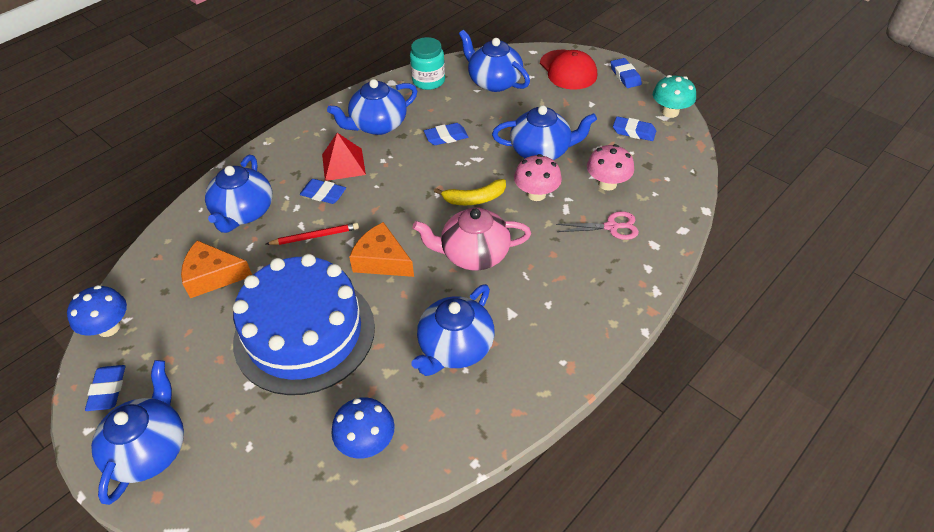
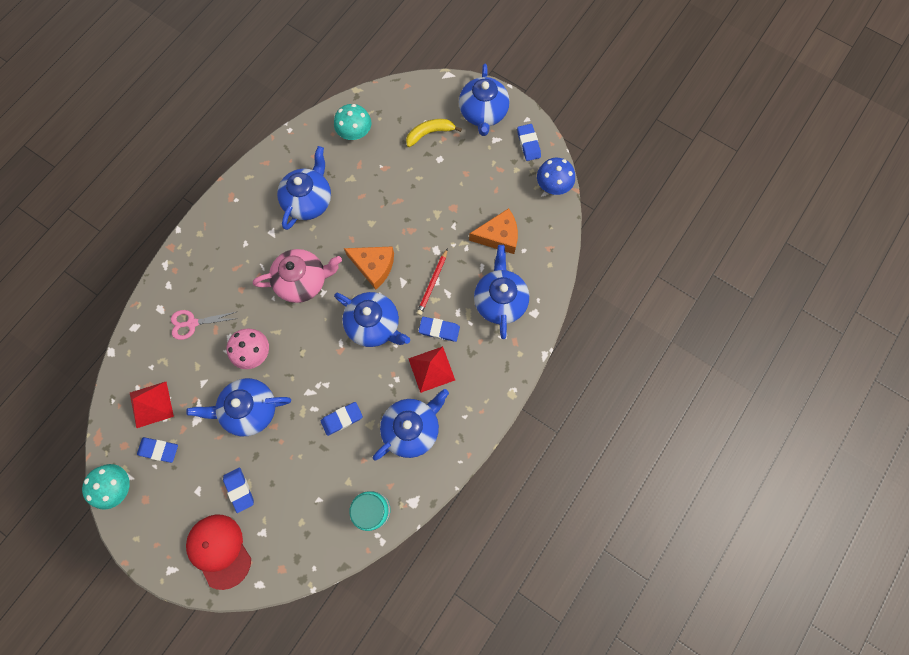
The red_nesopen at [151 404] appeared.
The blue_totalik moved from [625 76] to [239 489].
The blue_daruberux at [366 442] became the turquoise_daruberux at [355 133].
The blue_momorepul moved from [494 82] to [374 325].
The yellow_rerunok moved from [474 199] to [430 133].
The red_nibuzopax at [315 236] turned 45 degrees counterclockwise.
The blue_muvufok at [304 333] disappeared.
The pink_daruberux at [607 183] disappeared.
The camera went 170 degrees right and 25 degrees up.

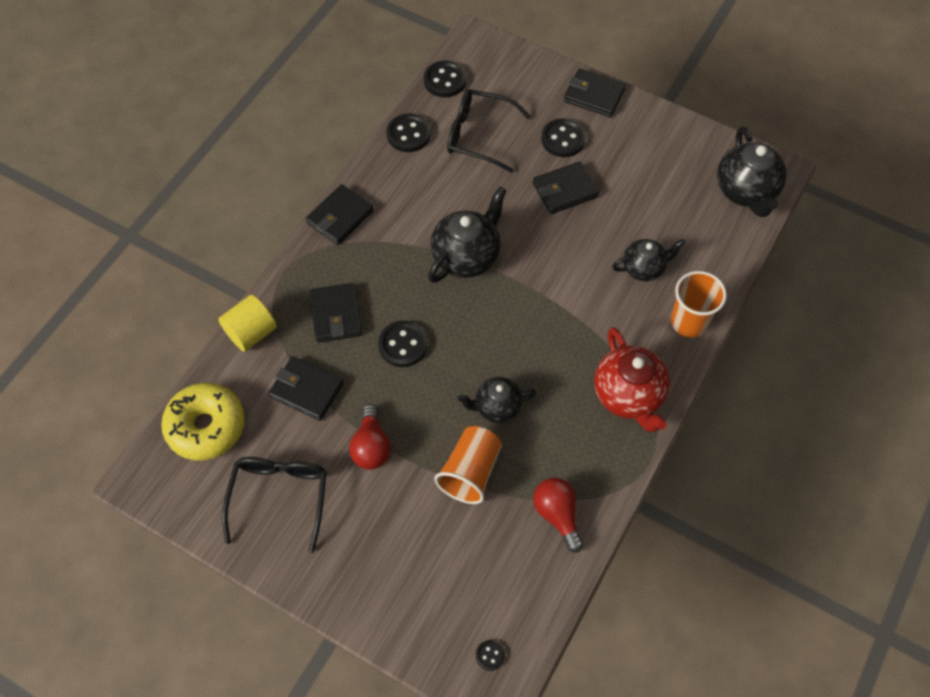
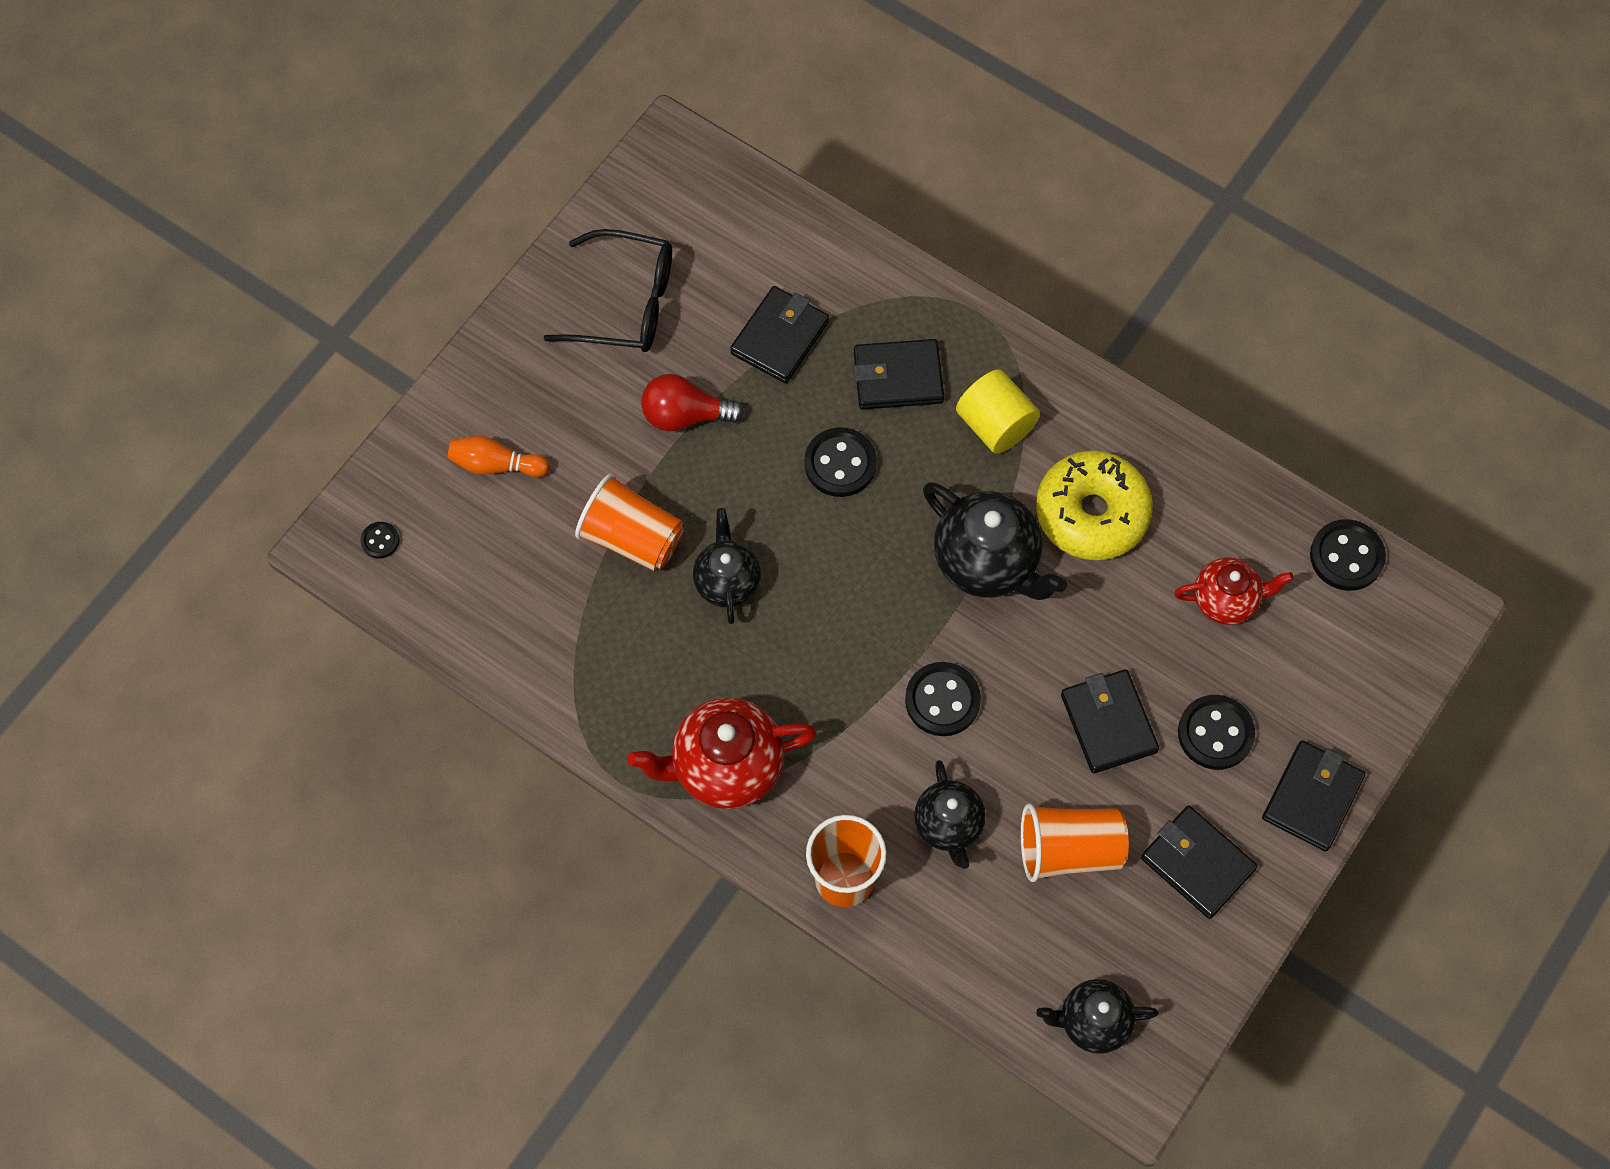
The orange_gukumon at [496 465] appeared.
The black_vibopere moved from [408 134] to [942 700].
The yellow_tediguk moved from [251 333] to [995 425].
The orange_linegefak at [1069 850] appeared.
The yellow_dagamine moved from [206 426] to [1091 513].
The black_momorepul at [746 192] changed to 0.63 times the size.
The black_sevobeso moved from [340 217] to [1197 863].
The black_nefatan at [478 135] was replaced by the red_momorepul at [1226 600].
The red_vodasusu at [557 515] disappeared.
The camera went 95 degrees right and 5 degrees up.

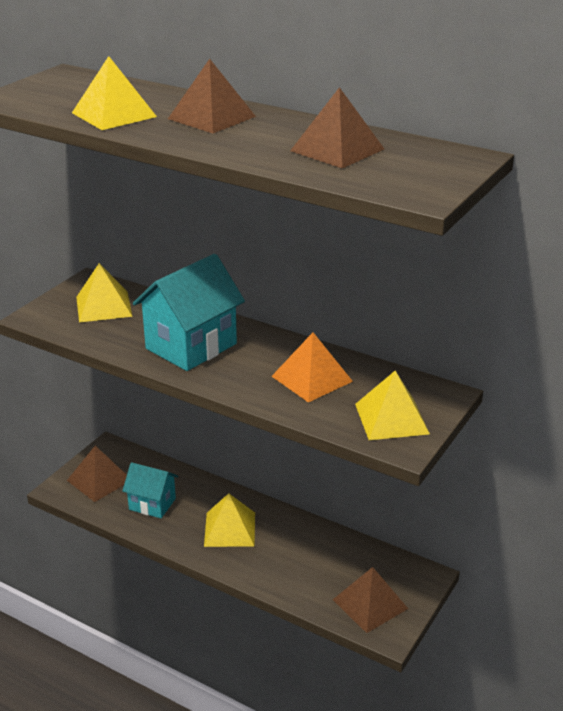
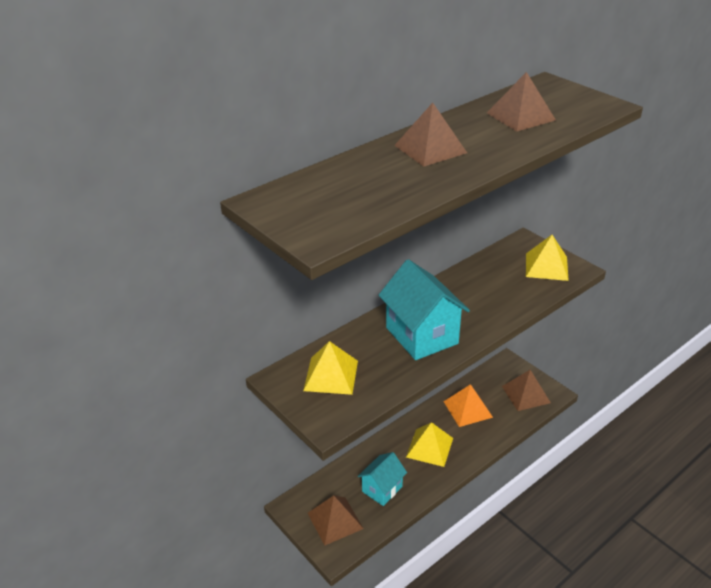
The orange_nesopen moved from [312 379] to [468 409].
The yellow_nesopen at [114 114] disappeared.
The camera went 70 degrees left and 5 degrees up.

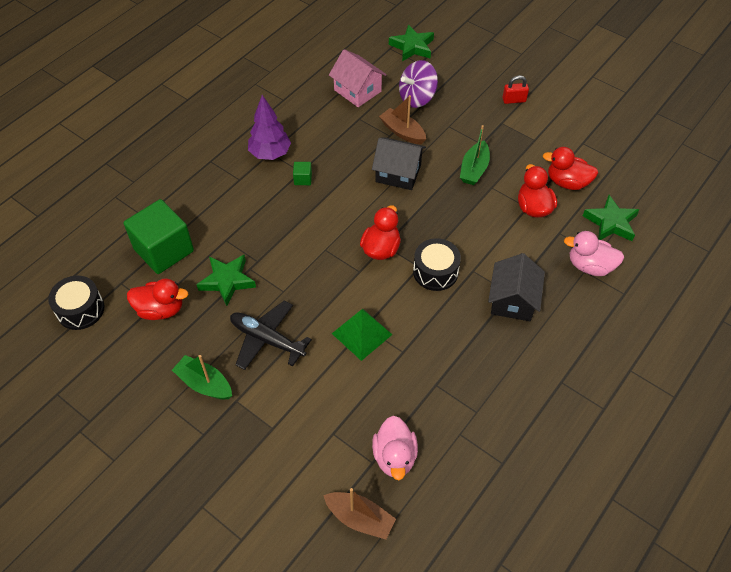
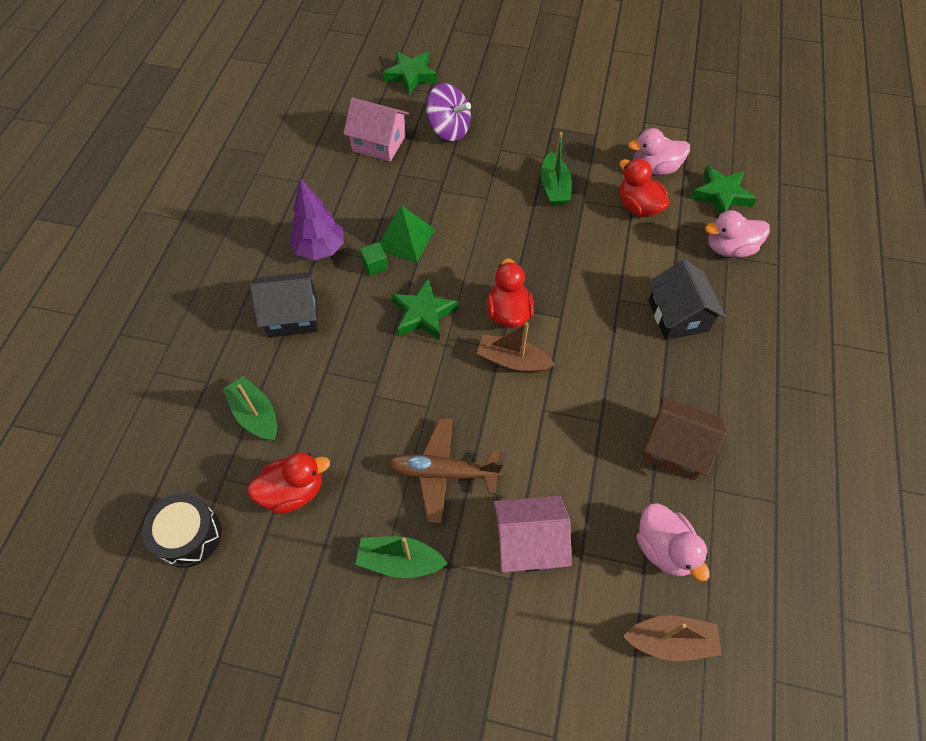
The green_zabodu at [164 250] was replaced by the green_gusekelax at [255 415].
The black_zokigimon moved from [398 173] to [293 315].
The green_nesopen moved from [362 334] to [405 239].
The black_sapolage at [267 339] became the brown_sapolage at [443 473].
The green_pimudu moved from [227 281] to [423 314].
The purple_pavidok at [417 98] turned 90 degrees counterclockwise.
The brown_gusekelax moved from [402 132] to [512 361].
The pink_zokigimon at [528 542] appeared.
The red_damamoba at [567 182] became the pink_damamoba at [654 168].
The brown_zokigimon at [675 448] appeared.
The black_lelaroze at [435 272] disappeared.
The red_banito at [514 100] disappeared.
The camera went 25 degrees left and 5 degrees up.

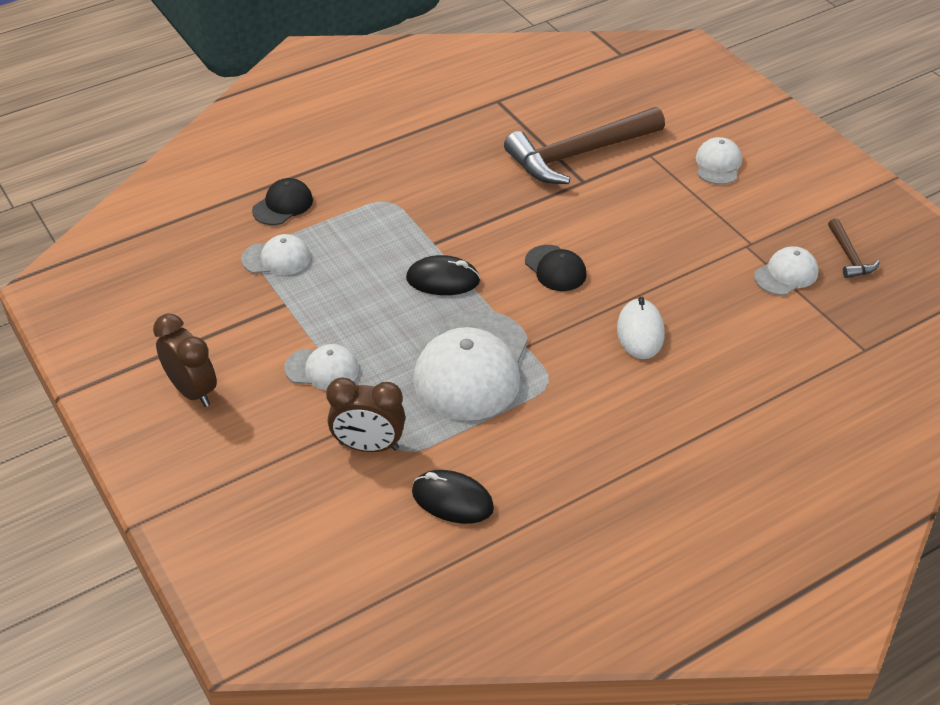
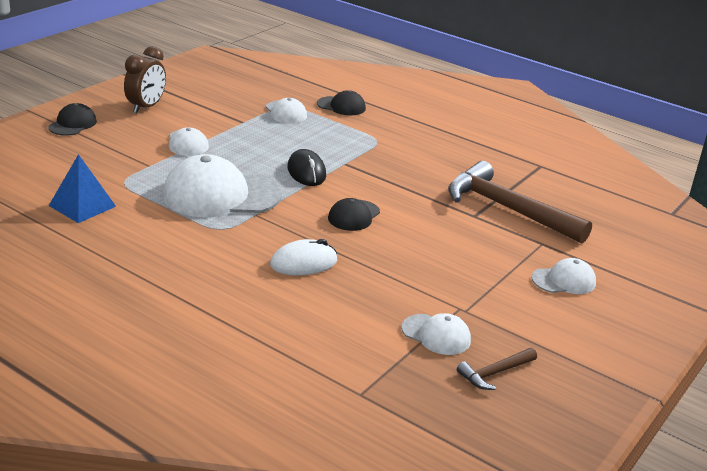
The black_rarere at [73 124] appeared.
The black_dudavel at [452 500] was replaced by the blue_nesopen at [82 206].
The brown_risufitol at [368 446] disappeared.
The camera went 65 degrees right and 15 degrees down.

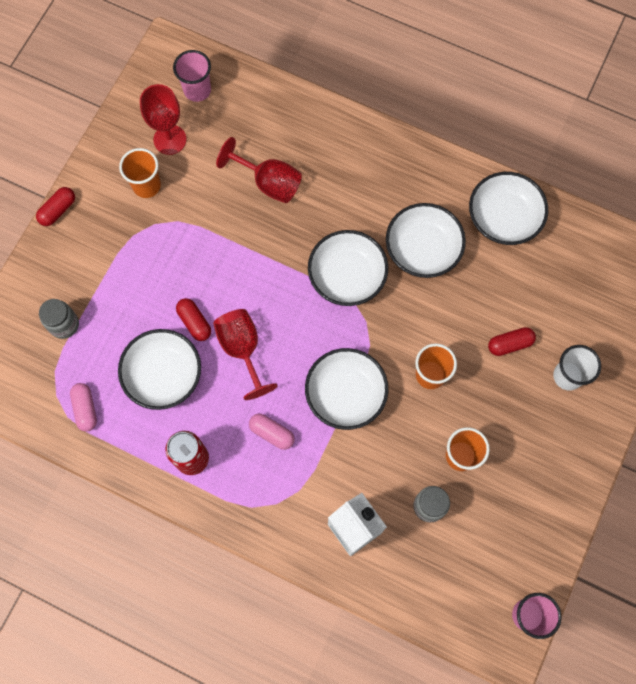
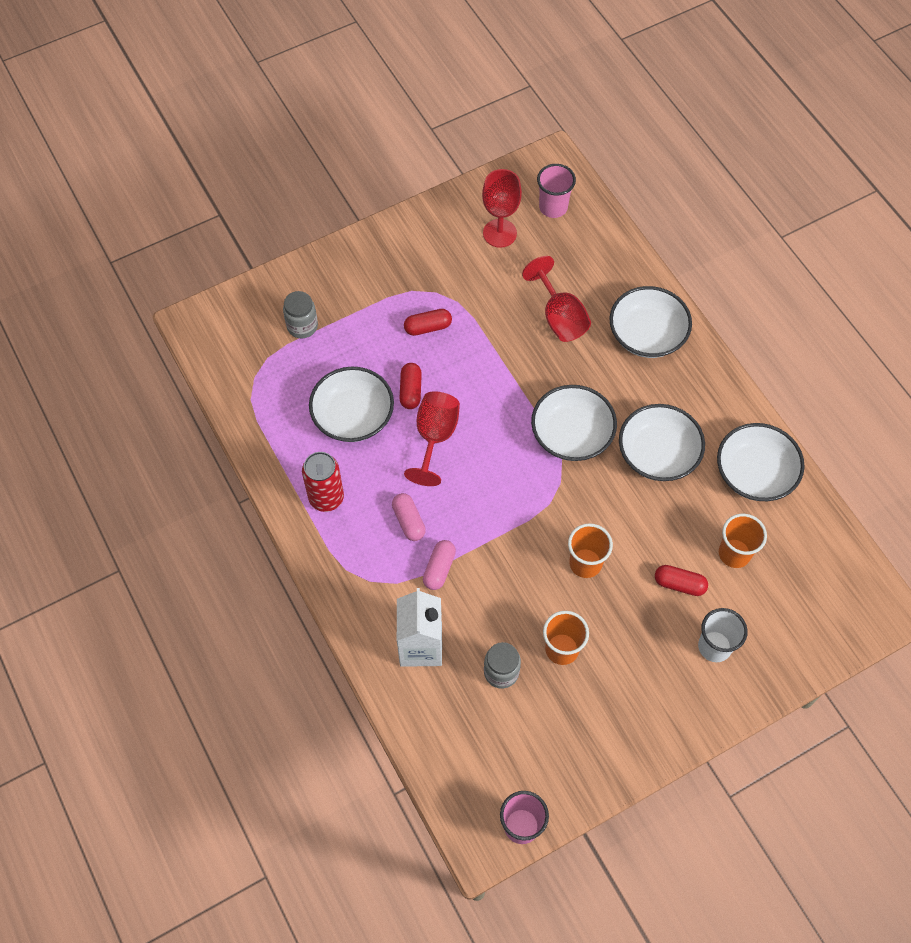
The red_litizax moved from [58 210] to [428 327].
The pink_litizax moved from [85 409] to [439 568].
The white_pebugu moved from [345 394] to [647 335].
The orange_linegefak moved from [146 185] to [734 553].
The camera went 35 degrees right and 10 degrees down.

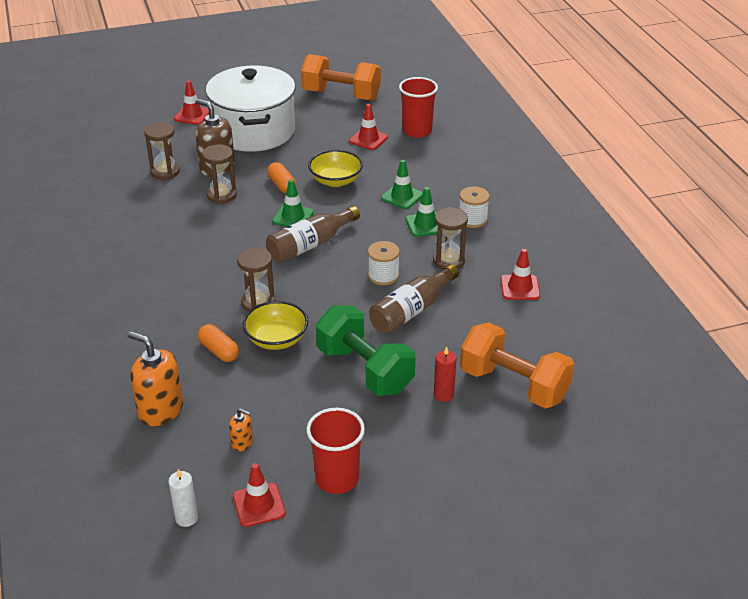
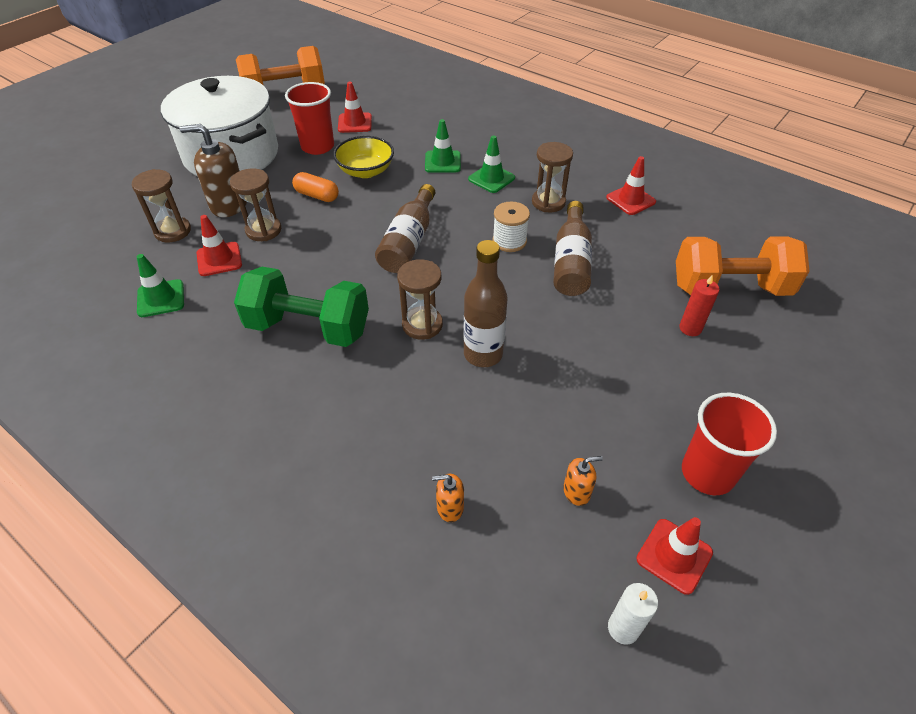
The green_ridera moved from [293 217] to [161 298].
The red_ridera moved from [192 115] to [219 259].
The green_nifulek moved from [364 370] to [308 328].
The red_linegefak moved from [417 131] to [317 147].
The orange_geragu at [160 410] changed to 0.49 times the size.
The yellow_pebugu at [276 339] was replaced by the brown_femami at [483 354].
The orange_litizax at [219 351] disappeared.
The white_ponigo at [472 219] disappeared.
The camera went 35 degrees left and 10 degrees up.

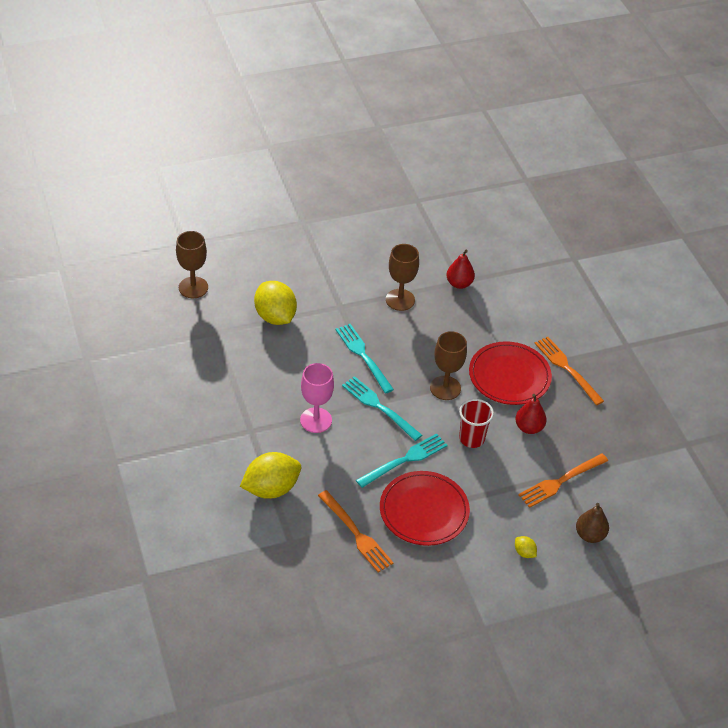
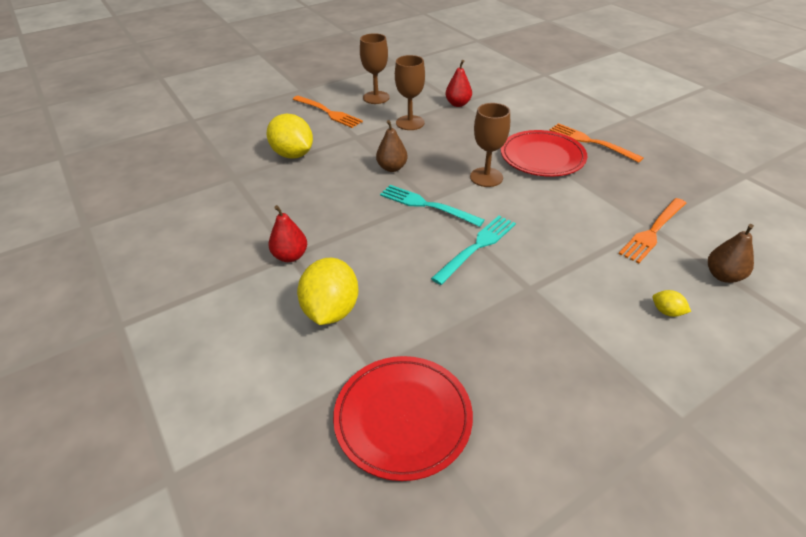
The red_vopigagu moved from [529 427] to [290 256].
The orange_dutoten moved from [356 534] to [328 112].
The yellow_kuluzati at [271 488] turned 45 degrees counterclockwise.
The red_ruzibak moved from [424 511] to [403 418].
The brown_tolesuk moved from [193 287] to [376 97].
The turquoise_dutoten at [363 356] was replaced by the brown_vopigagu at [392 168].
The pink_tolesuk at [316 420] disappeared.
The red_linegefak at [471 438] disappeared.
The camera went 10 degrees left and 5 degrees down.

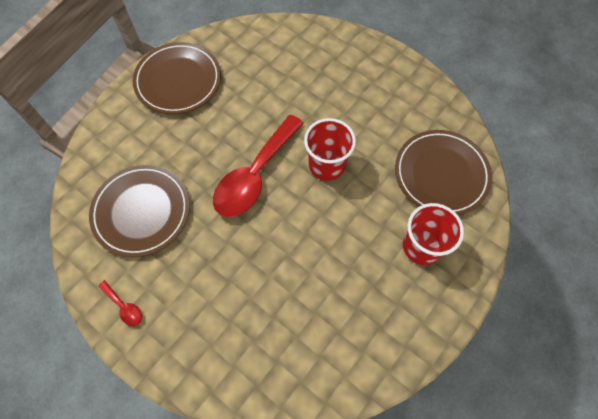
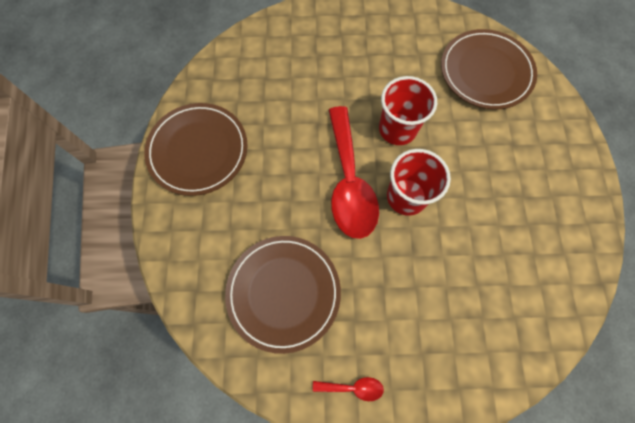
The red_linegefak moved from [421 246] to [406 197].
The camera went 40 degrees left and 5 degrees up.

